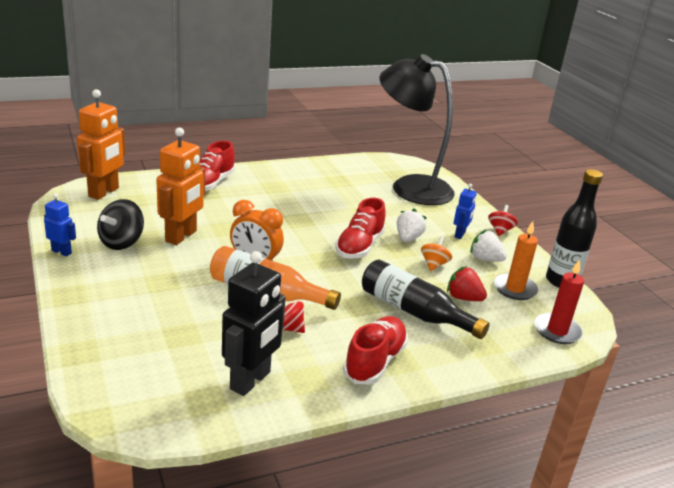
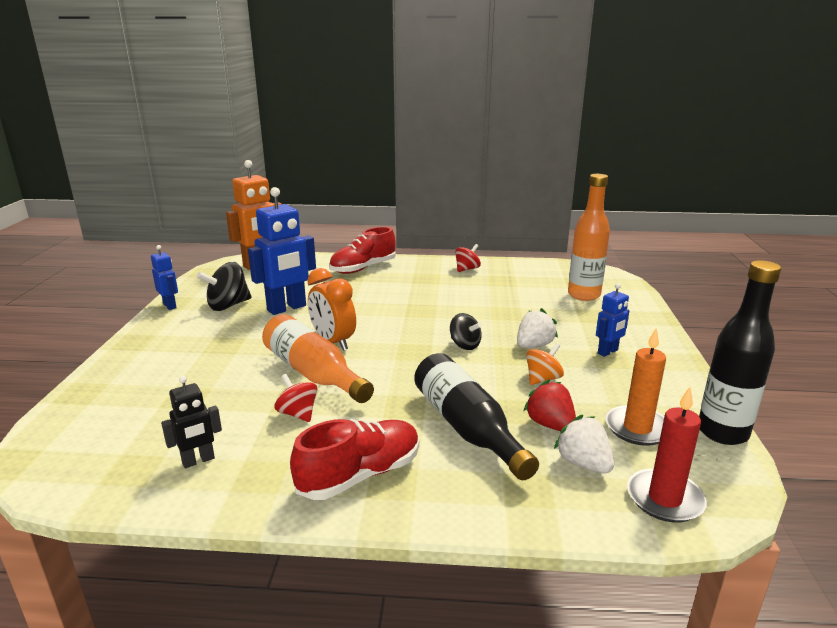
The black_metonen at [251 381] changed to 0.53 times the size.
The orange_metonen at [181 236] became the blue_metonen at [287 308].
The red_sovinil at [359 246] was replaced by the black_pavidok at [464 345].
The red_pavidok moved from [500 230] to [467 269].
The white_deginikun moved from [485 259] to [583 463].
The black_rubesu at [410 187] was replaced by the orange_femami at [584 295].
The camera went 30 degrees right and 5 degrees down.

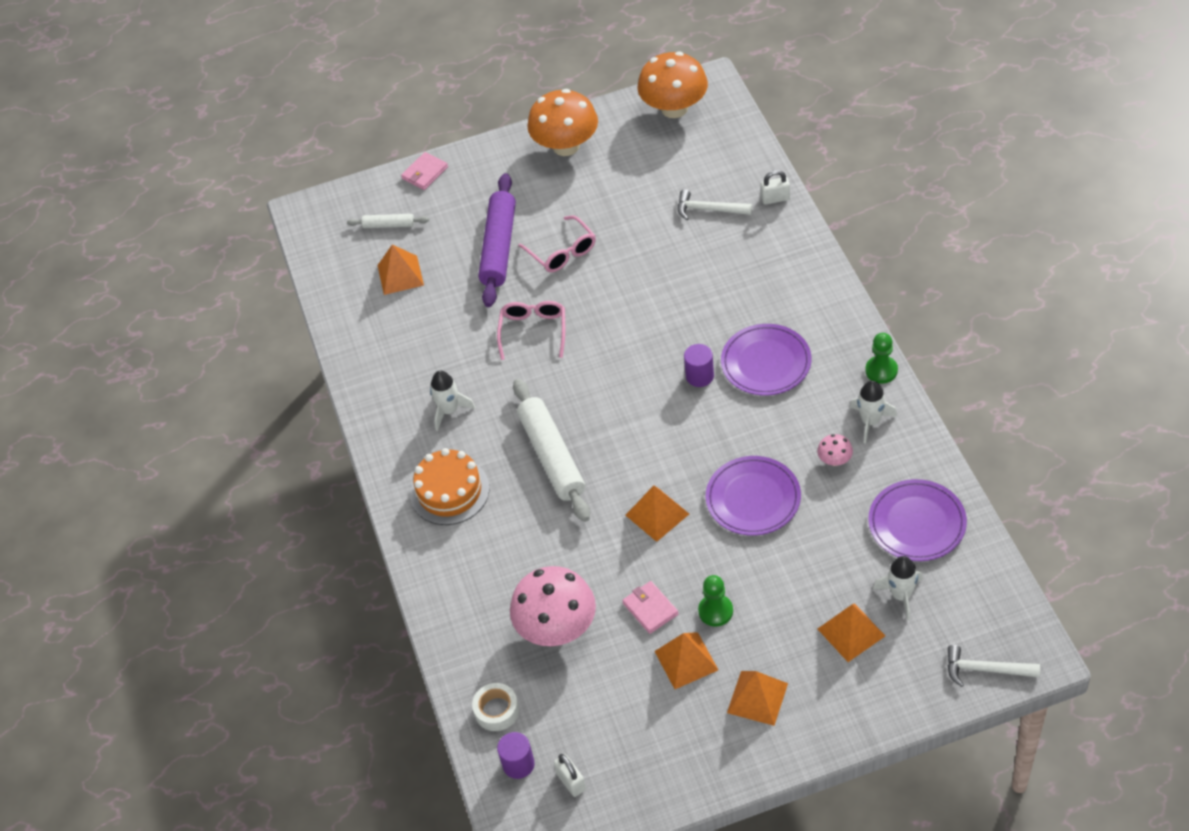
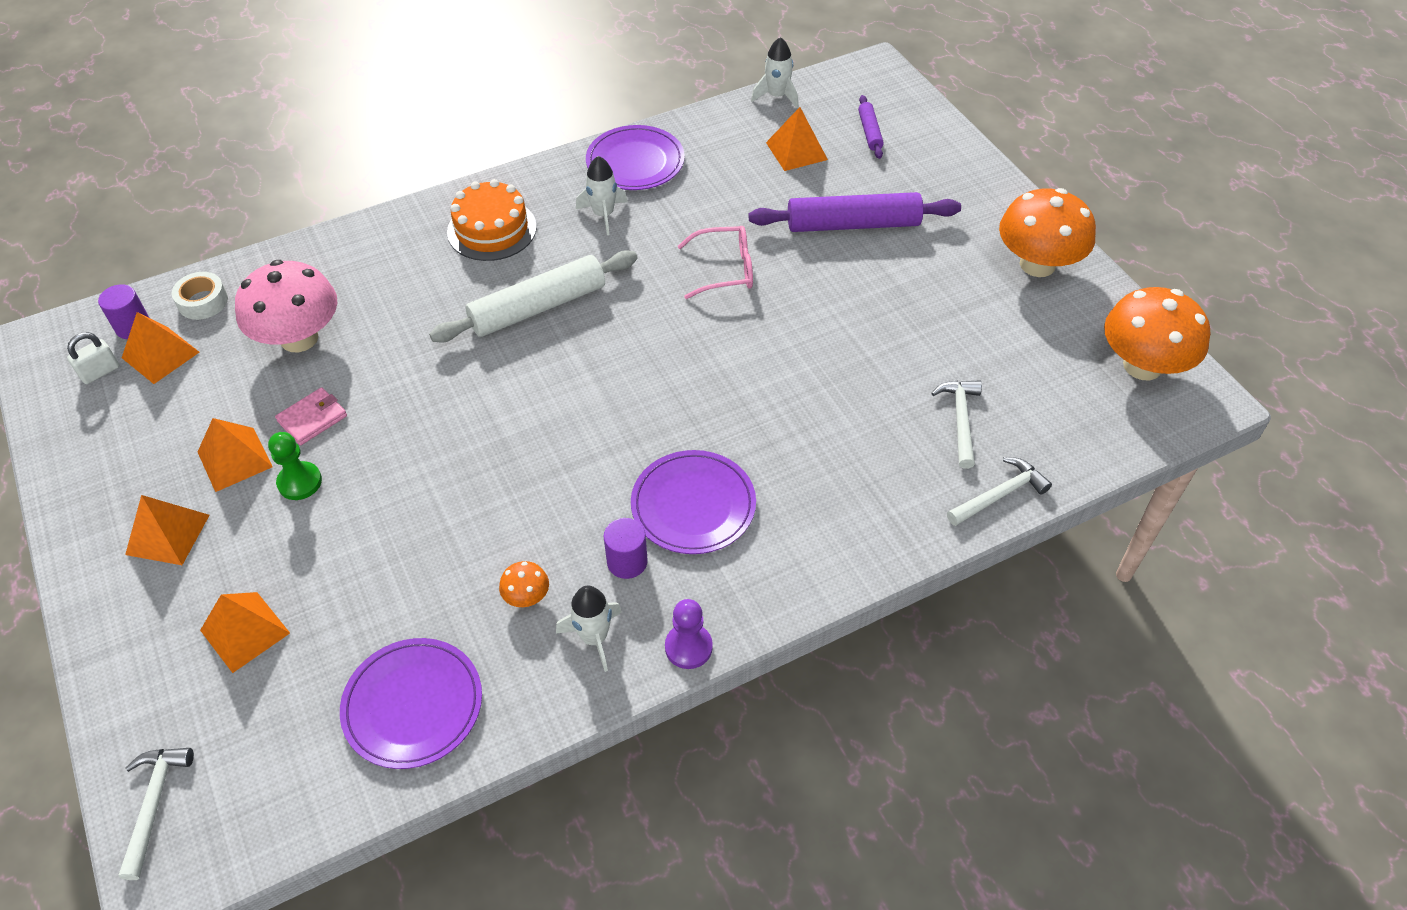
The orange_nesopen moved from [657 514] to [160 355].
The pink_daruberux at [835 460] became the orange_daruberux at [526 597].
The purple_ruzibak moved from [753 498] to [635 162].
The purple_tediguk moved from [699 376] to [627 561].
The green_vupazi at [881 370] became the purple_vupazi at [688 647].
The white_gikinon moved from [901 595] to [777 96].
The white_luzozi at [389 225] became the purple_luzozi at [870 132].
The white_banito at [775 198] was replaced by the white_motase at [999 494].
The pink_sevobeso at [425 173] disappeared.
The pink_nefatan at [562 252] disappeared.
The camera went 75 degrees right and 0 degrees up.

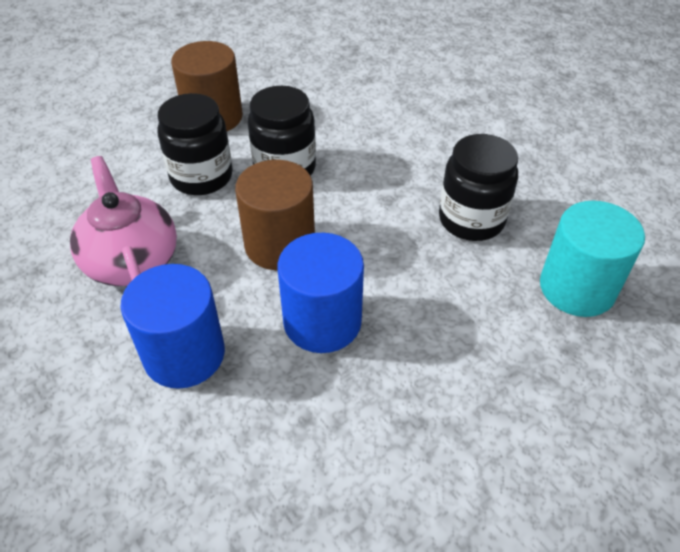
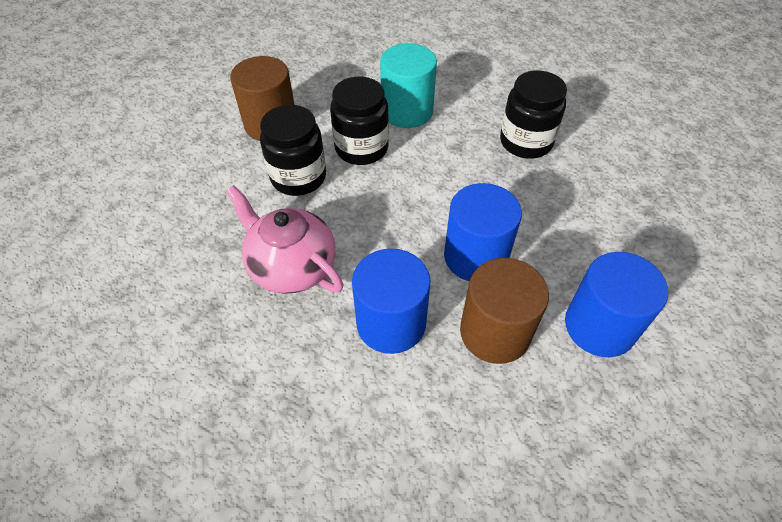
The turquoise_tediguk moved from [577 288] to [407 111].
The brown_tediguk moved from [280 244] to [495 332].
The blue_tediguk at [599 326] appeared.
The camera went 25 degrees left and 5 degrees up.

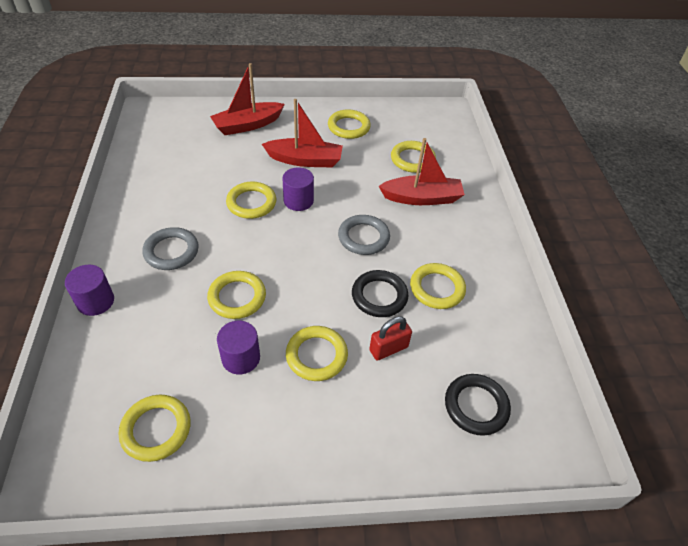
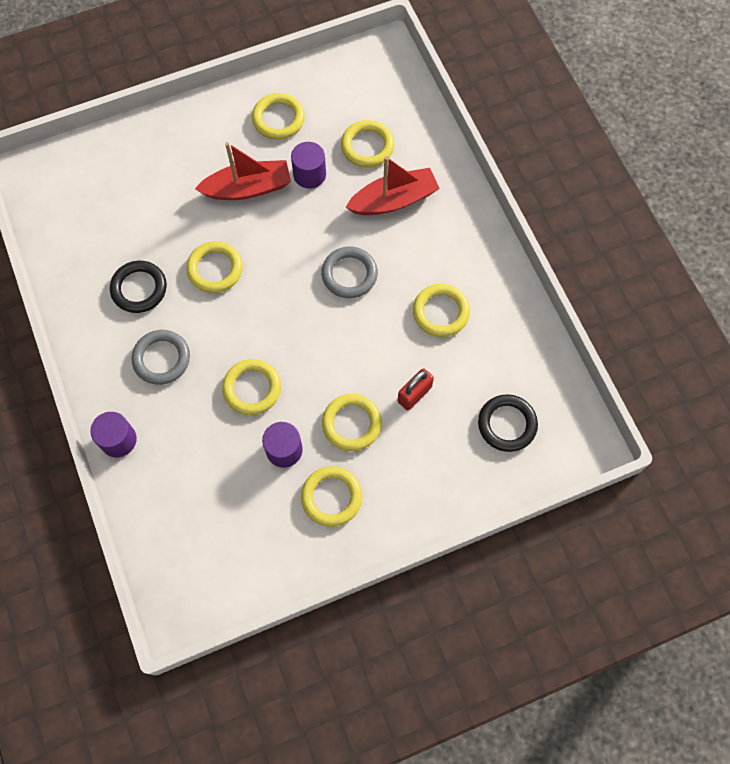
The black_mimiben moved from [379 296] to [139 288].
The purple_tediguk moved from [298 201] to [309 174].
The yellow_mimiben moved from [156 429] to [331 497].
The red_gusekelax at [247 125] disappeared.
The camera went 15 degrees left and 20 degrees up.

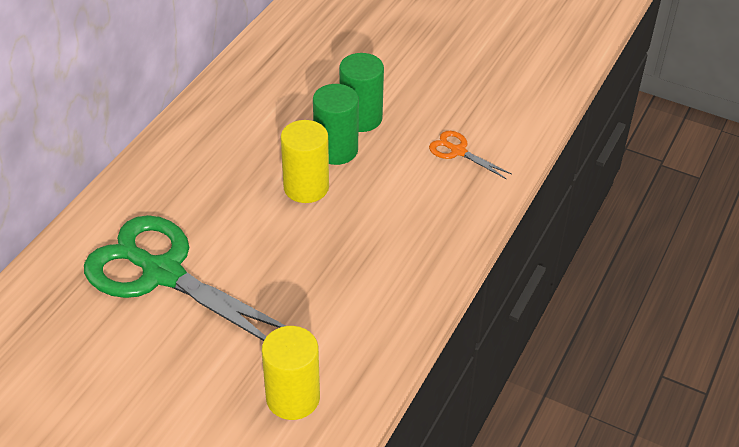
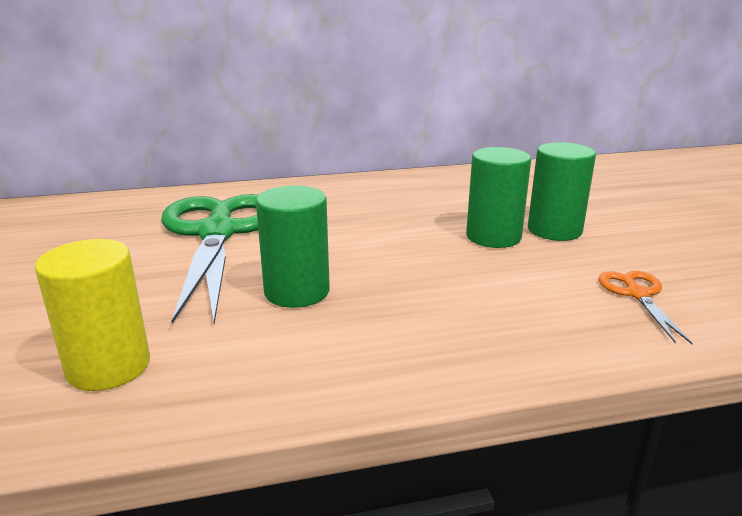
The green_tediguk at [297 292] appeared.
The yellow_tediguk at [306 187] disappeared.
The camera went 50 degrees right and 20 degrees down.

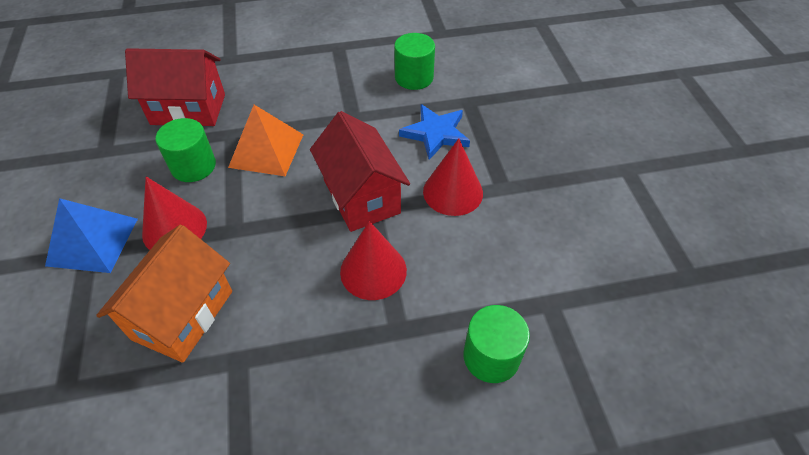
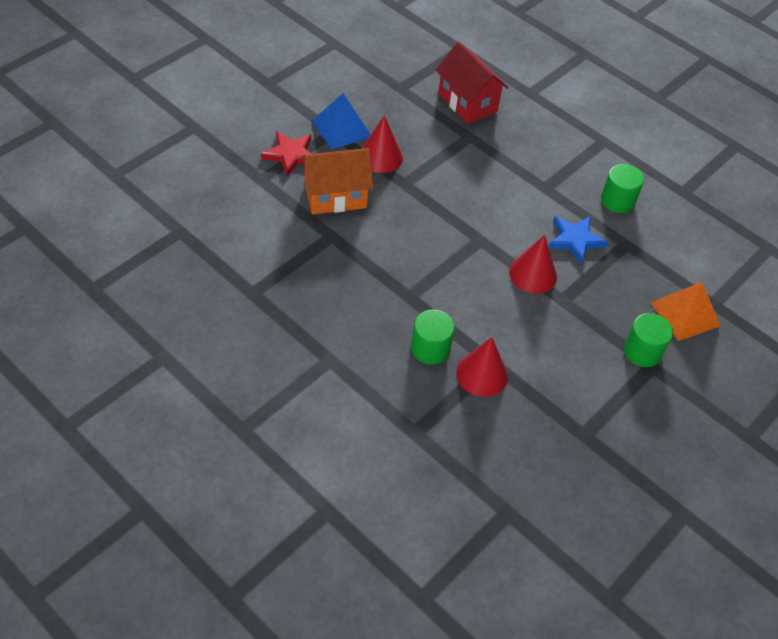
The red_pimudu at [291 155] appeared.
The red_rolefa moved from [373 271] to [482 374].
The green_tediguk moved from [193 166] to [642 351].
The orange_nesopen moved from [266 150] to [685 314].
The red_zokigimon at [361 196] disappeared.
The camera went 50 degrees right and 0 degrees up.

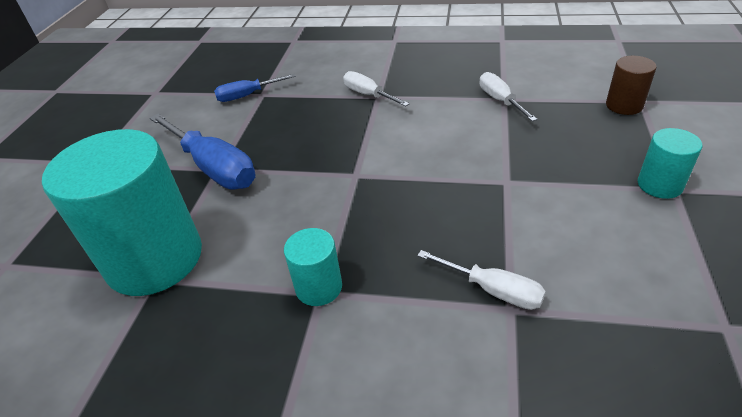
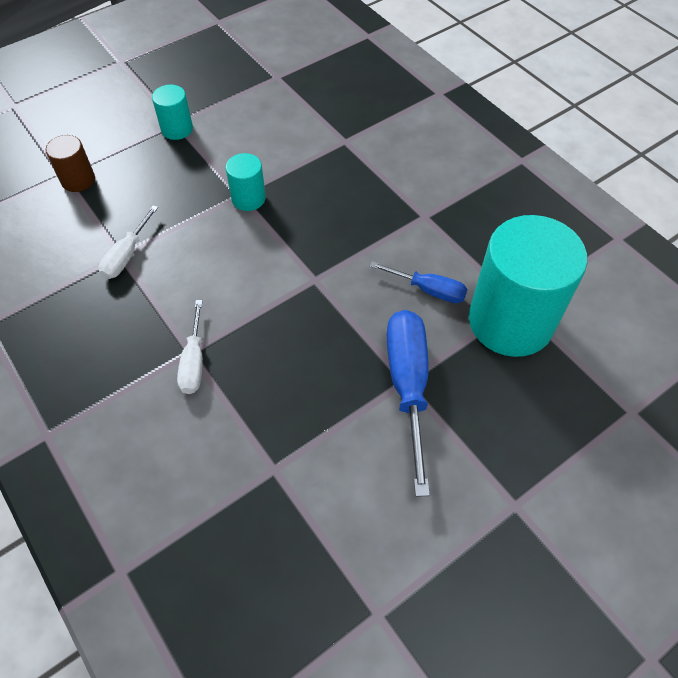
The turquoise_tediguk moved from [318 287] to [248 198].
The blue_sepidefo moved from [248 95] to [428 290].
The white_sepidefo at [492 290] disappeared.
The camera went 140 degrees left and 15 degrees up.

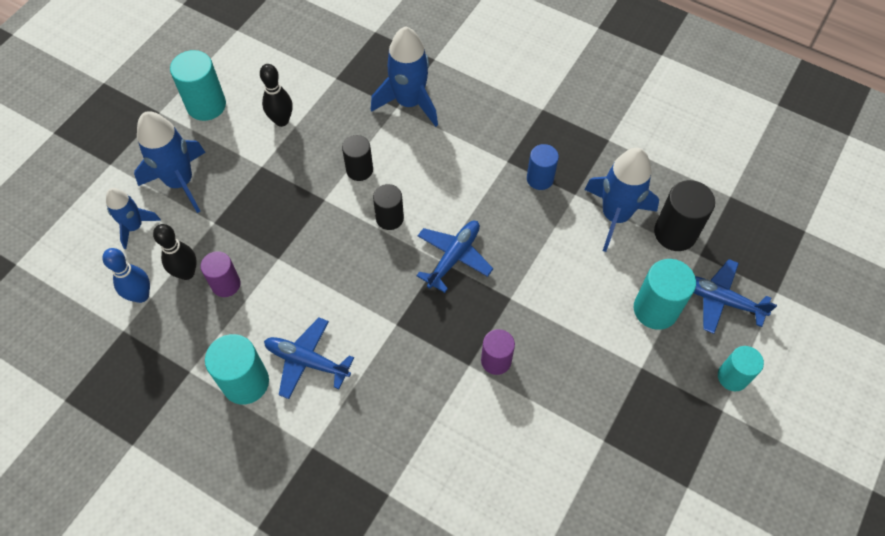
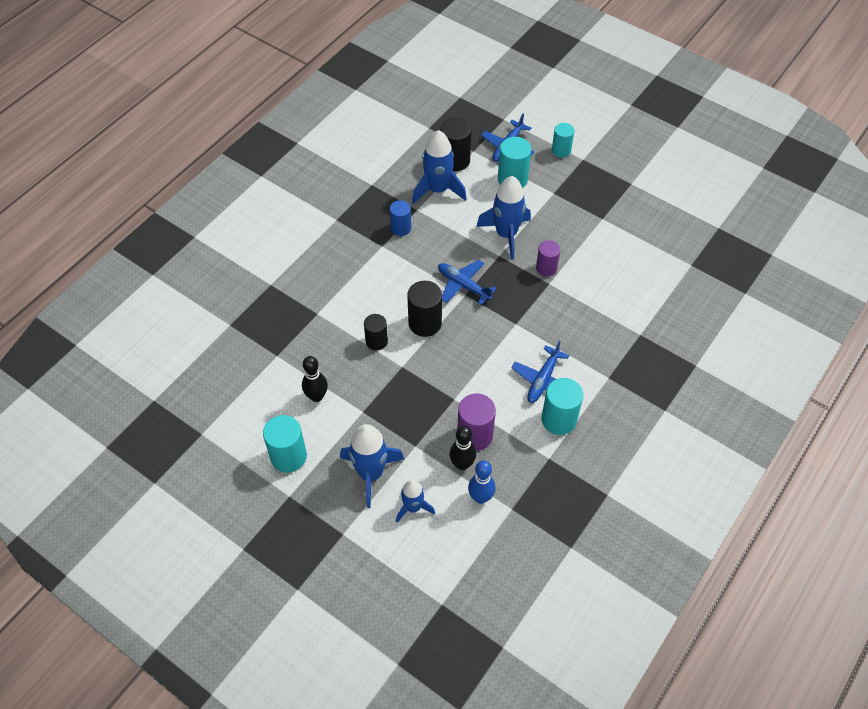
The black_tediguk at [389 218] changed to 1.52 times the size.
The purple_tediguk at [226 284] changed to 1.52 times the size.
The blue_gikinon moved from [409 102] to [506 234].
The camera went 85 degrees left and 5 degrees down.

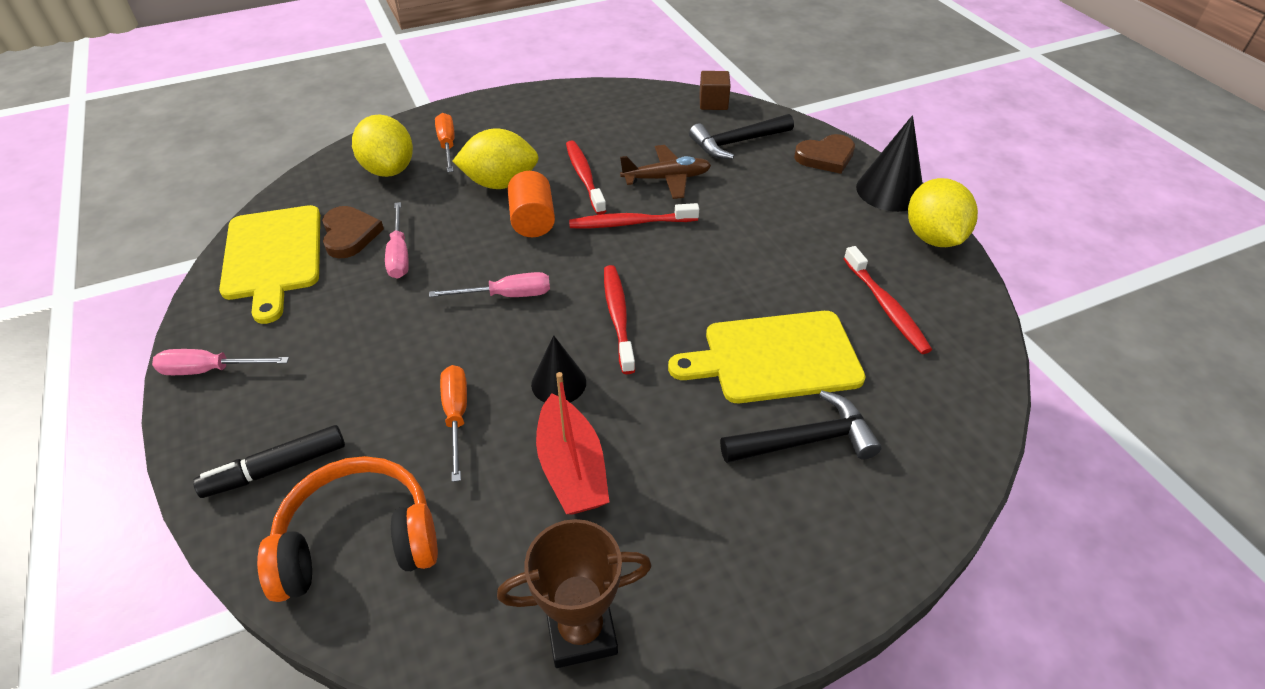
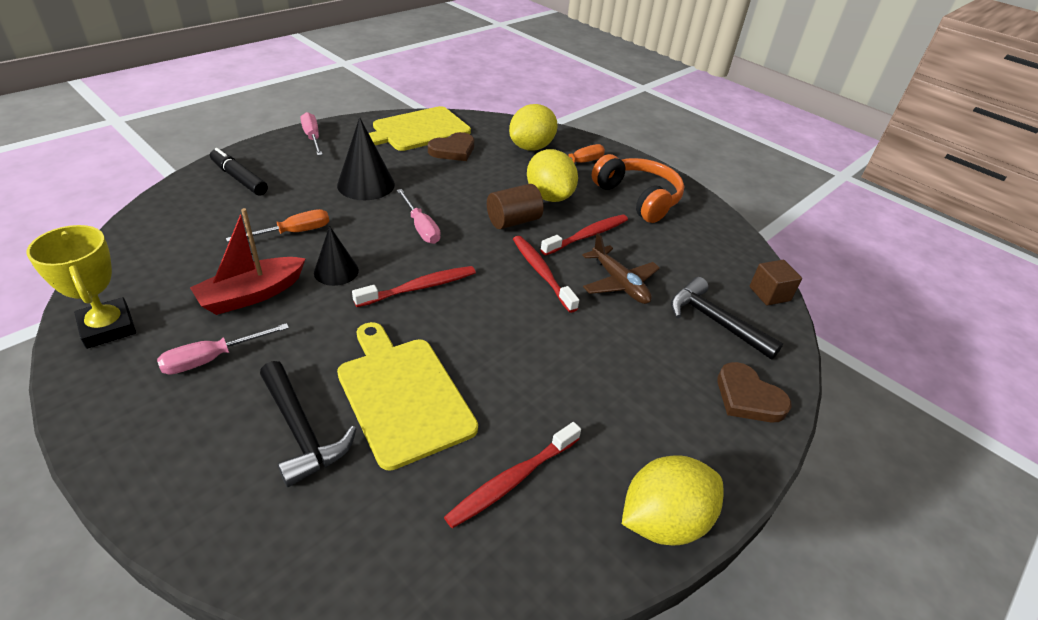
The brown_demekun at [581 631] became the yellow_demekun at [108 327].
The pink_sepidefo moved from [399 254] to [212 359].
The black_rolefa moved from [890 191] to [366 184].
The orange_tediguk at [532 221] became the brown_tediguk at [513 221].
The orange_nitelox moved from [358 541] to [638 198].
The camera went 65 degrees right and 5 degrees down.

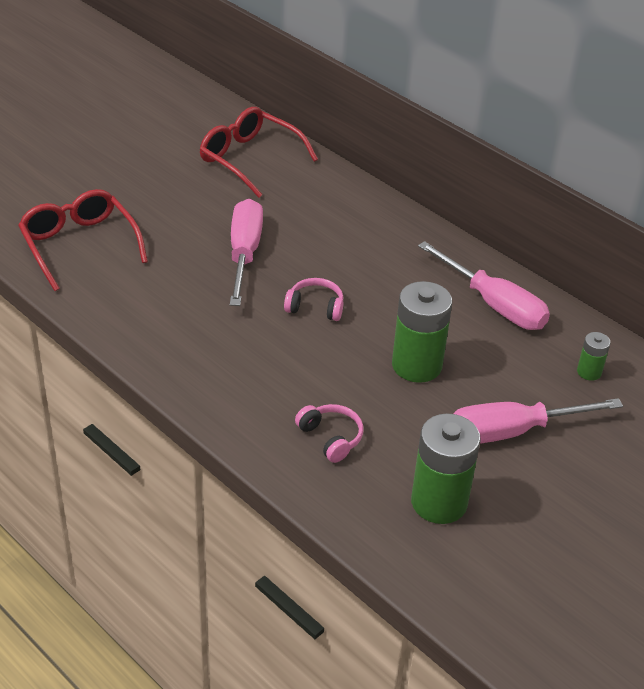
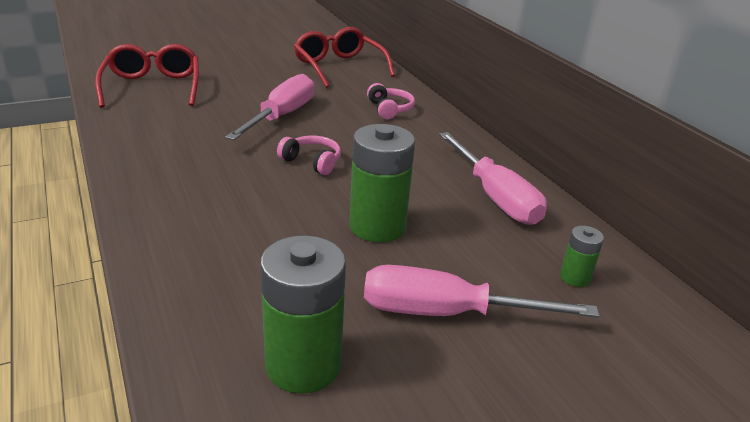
The pink_nitelox moved from [331 438] to [389 109].
The camera went 20 degrees right and 10 degrees down.

